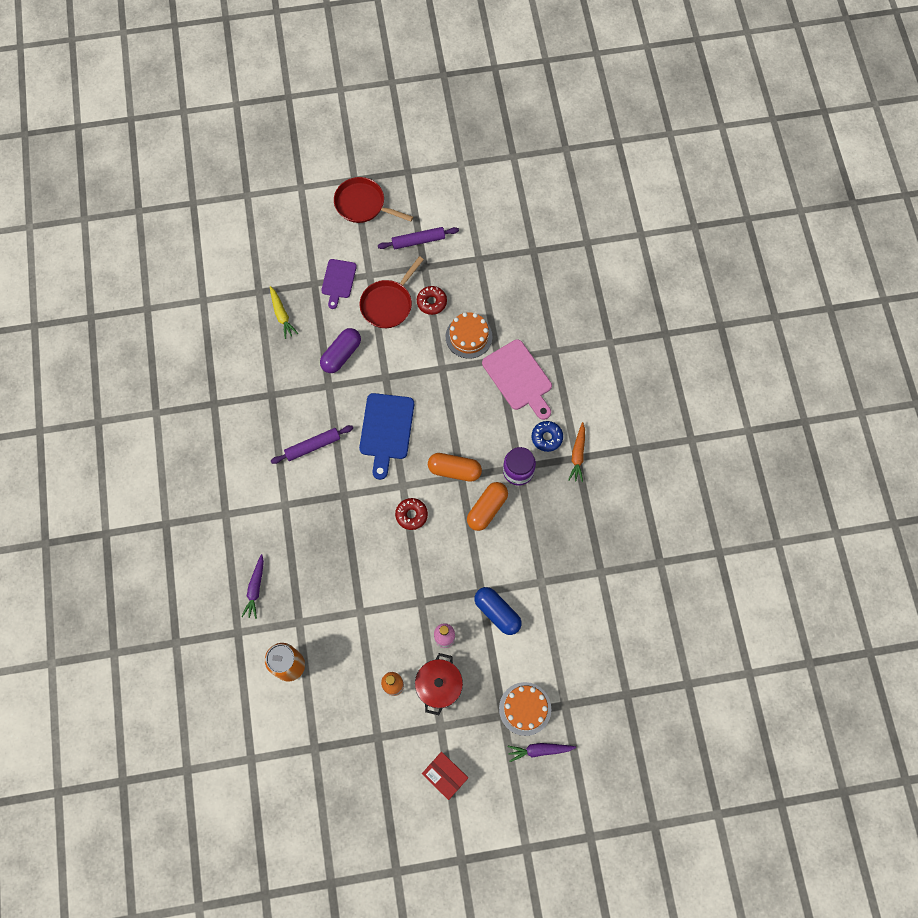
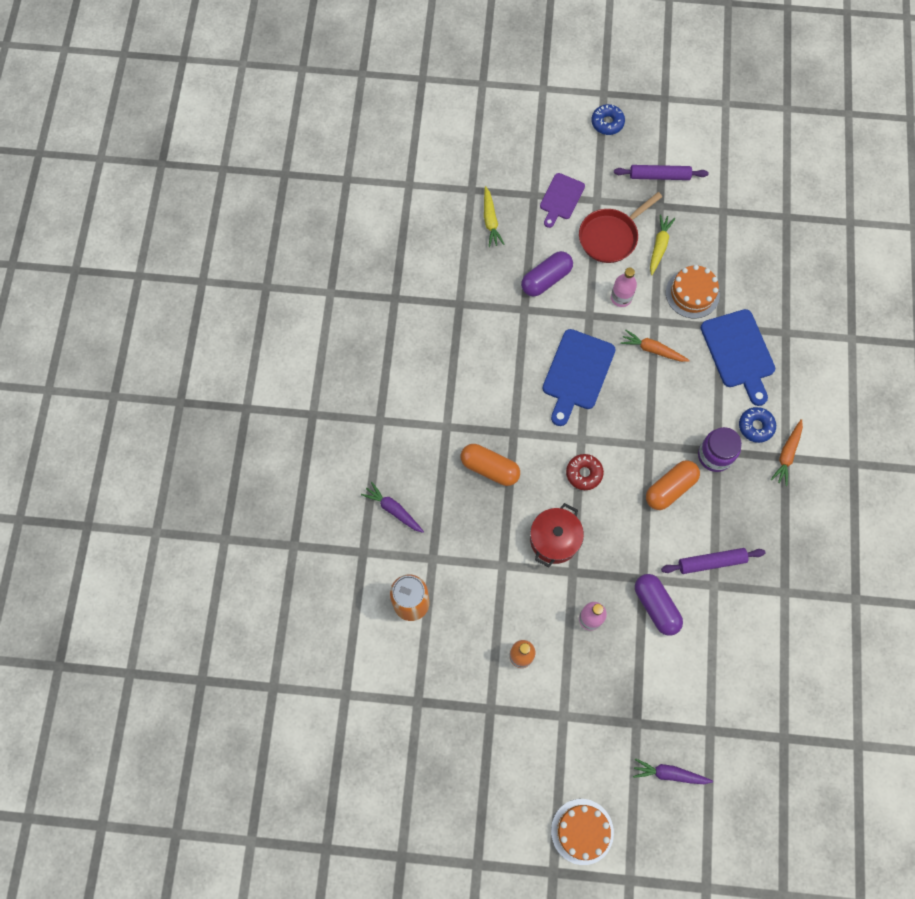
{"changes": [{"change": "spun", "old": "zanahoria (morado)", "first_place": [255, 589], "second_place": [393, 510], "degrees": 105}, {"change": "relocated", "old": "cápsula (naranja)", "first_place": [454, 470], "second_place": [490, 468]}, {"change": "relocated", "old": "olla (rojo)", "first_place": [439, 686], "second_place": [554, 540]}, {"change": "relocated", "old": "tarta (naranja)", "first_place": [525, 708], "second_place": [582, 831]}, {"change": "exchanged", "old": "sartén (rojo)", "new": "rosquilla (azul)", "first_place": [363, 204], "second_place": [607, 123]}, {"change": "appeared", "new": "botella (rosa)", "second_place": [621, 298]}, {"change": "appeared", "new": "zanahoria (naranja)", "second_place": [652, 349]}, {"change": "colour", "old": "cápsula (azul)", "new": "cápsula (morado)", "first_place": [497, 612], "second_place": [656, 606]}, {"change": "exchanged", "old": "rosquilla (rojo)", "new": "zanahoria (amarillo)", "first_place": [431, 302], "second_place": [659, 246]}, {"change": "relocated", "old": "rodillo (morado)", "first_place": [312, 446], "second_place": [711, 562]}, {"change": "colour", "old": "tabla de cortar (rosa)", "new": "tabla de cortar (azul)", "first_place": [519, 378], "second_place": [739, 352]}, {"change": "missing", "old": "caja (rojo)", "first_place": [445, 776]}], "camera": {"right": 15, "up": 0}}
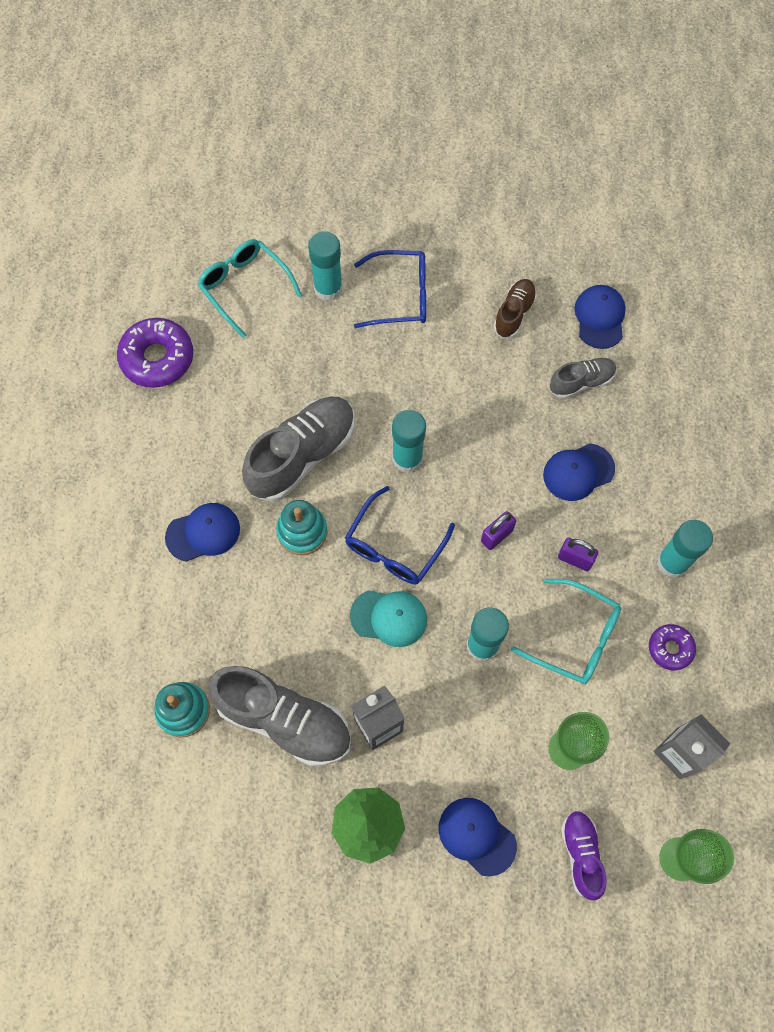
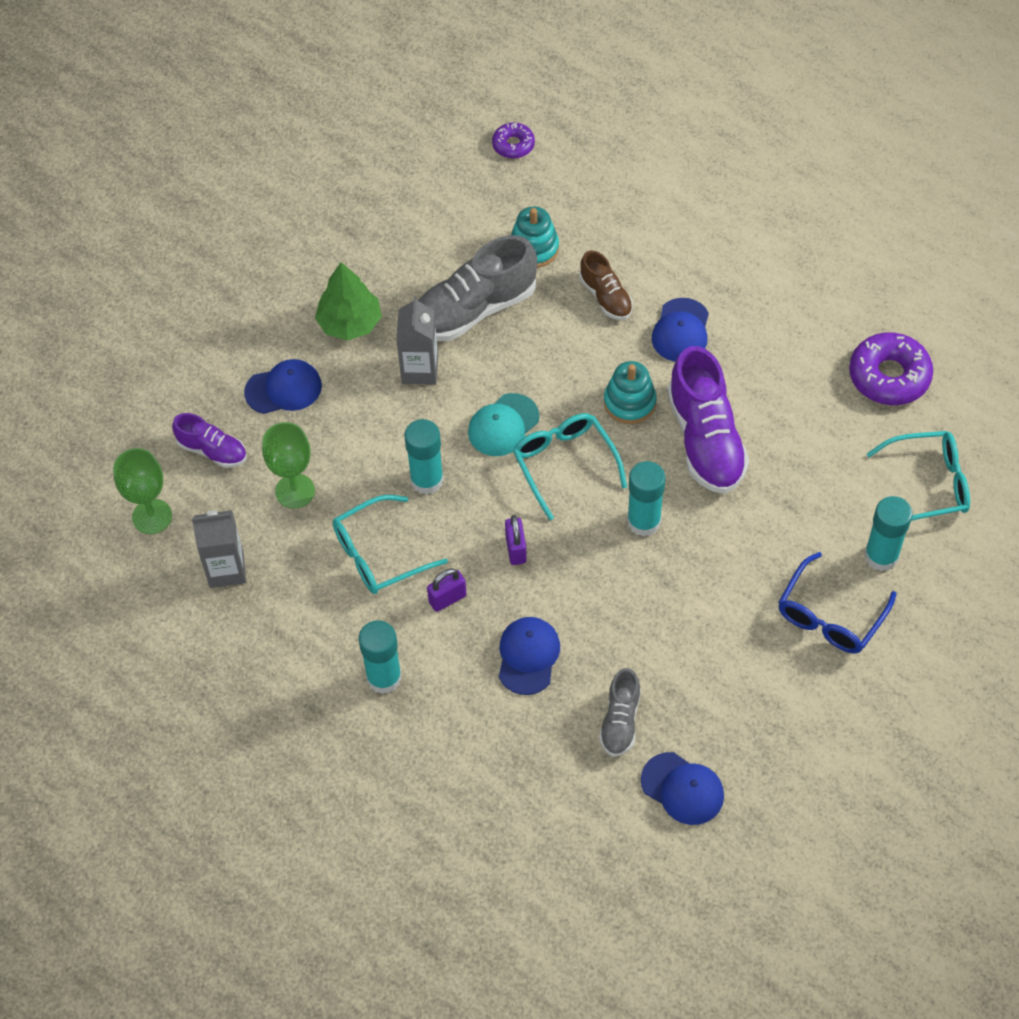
{"changes": [{"change": "relocated", "old": "rosquilla (morado)", "first_place": [670, 648], "second_place": [513, 145]}, {"change": "colour", "old": "gafas (azul)", "new": "gafas (turquesa)", "first_place": [394, 547], "second_place": [564, 463]}, {"change": "relocated", "old": "zapato (marrón)", "first_place": [514, 313], "second_place": [606, 297]}, {"change": "colour", "old": "zapato (gris)", "new": "zapato (morado)", "first_place": [302, 455], "second_place": [705, 440]}], "camera": {"right": 125, "up": -10}}
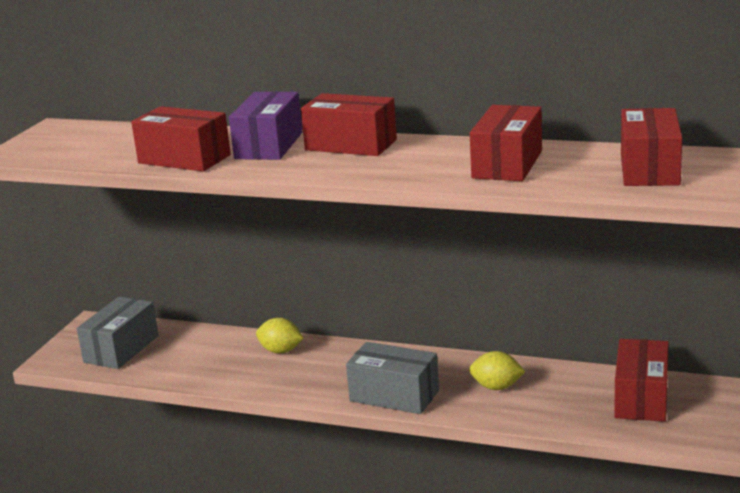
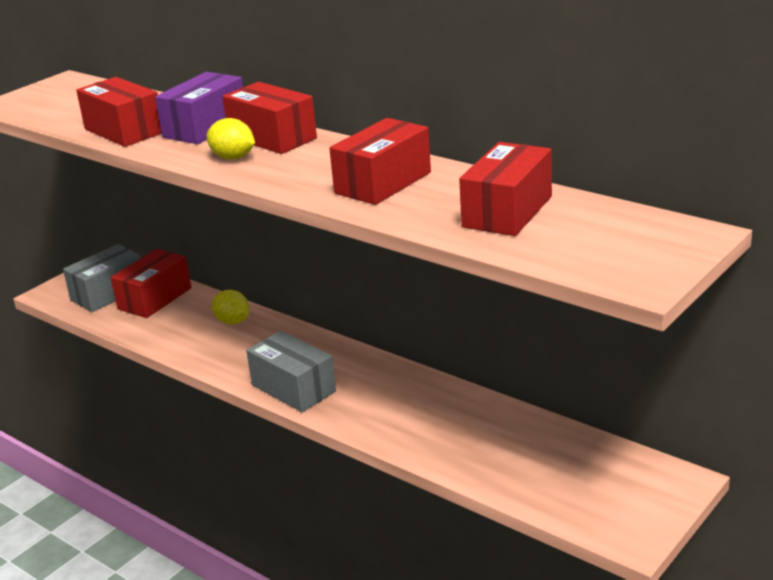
{"changes": [{"change": "relocated", "old": "caja (rojo)", "first_place": [641, 398], "second_place": [155, 298]}, {"change": "relocated", "old": "limón (amarillo)", "first_place": [496, 387], "second_place": [233, 158]}], "camera": {"right": 20, "up": 5}}
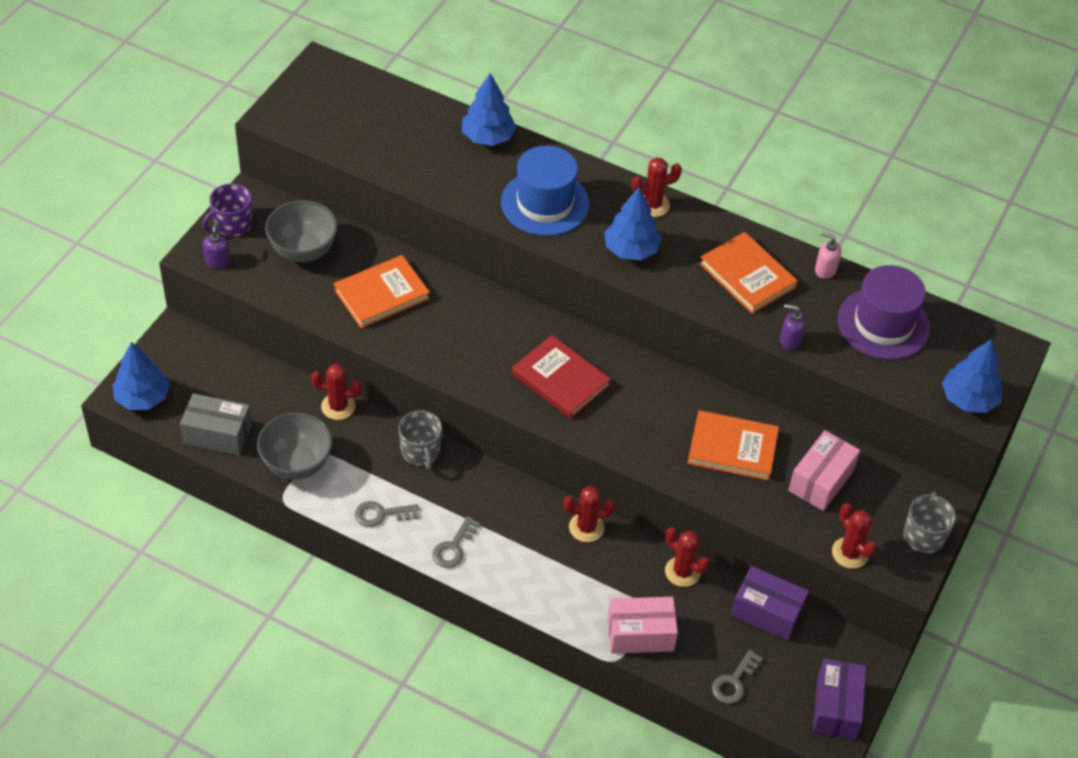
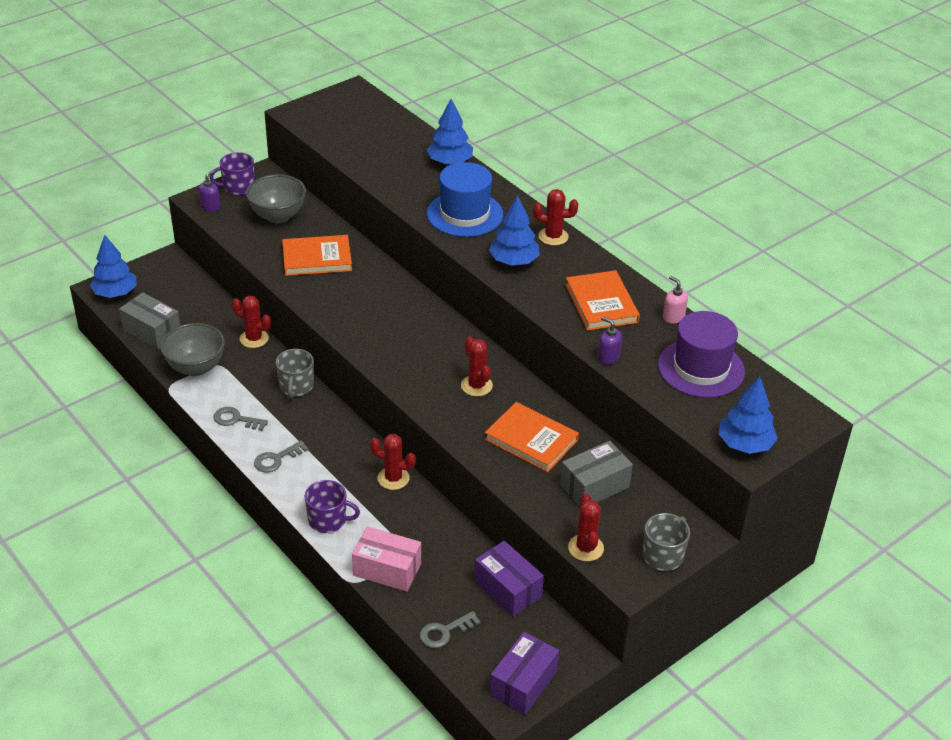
{"changes": [{"change": "appeared", "new": "taza (morado)", "second_place": [328, 520]}, {"change": "relocated", "old": "cactus (rojo)", "first_place": [682, 572], "second_place": [476, 386]}, {"change": "colour", "old": "caja (rosa)", "new": "caja (gris)", "first_place": [821, 480], "second_place": [594, 486]}, {"change": "missing", "old": "libro (rojo)", "first_place": [560, 380]}], "camera": {"right": 25, "up": -10}}
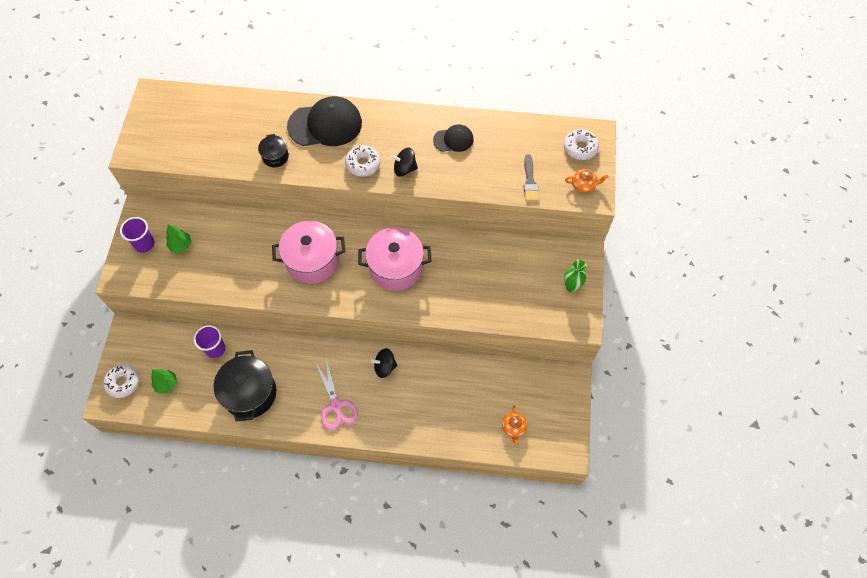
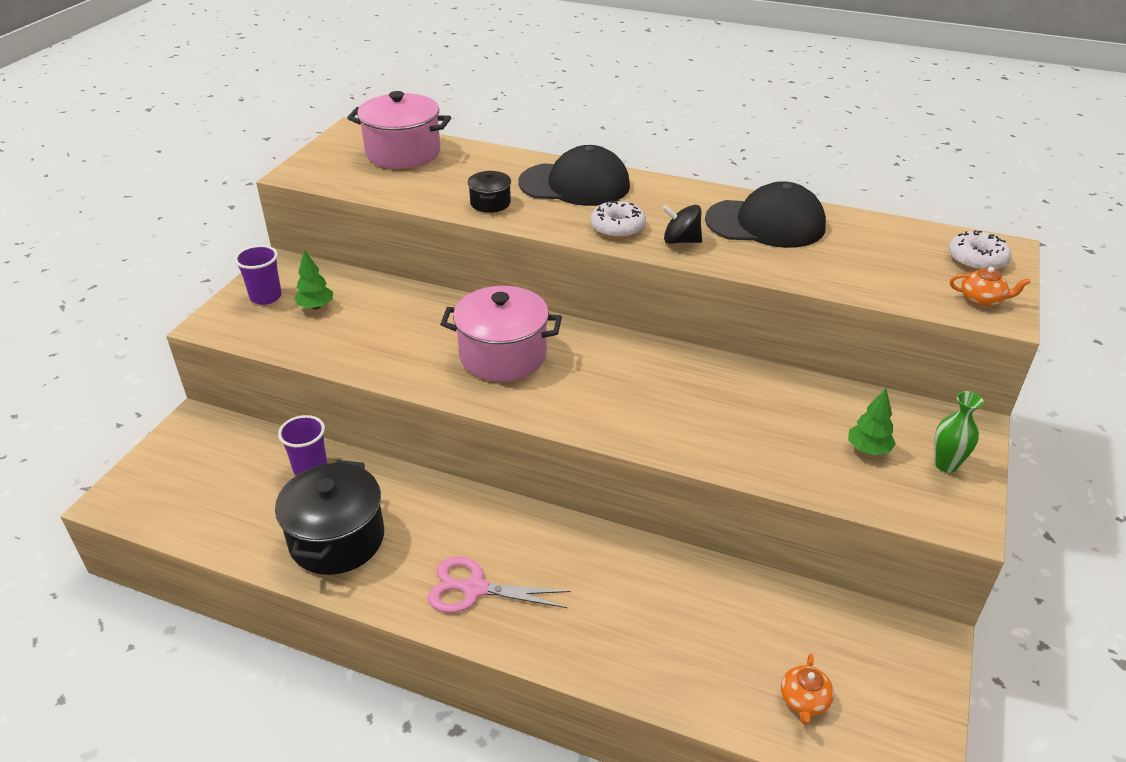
{"changes": [{"change": "relocated", "old": "olla (rosa)", "first_place": [395, 268], "second_place": [403, 153]}, {"change": "spun", "old": "tijeras (rosa)", "first_place": [336, 405], "second_place": [475, 589], "degrees": 105}, {"change": "size", "old": "gorra (negro)", "first_place": [453, 140], "second_place": [765, 223], "factor": 1.85}, {"change": "relocated", "old": "árbol (verde)", "first_place": [166, 384], "second_place": [868, 449]}, {"change": "missing", "old": "rosquilla (blanco)", "first_place": [123, 382]}, {"change": "missing", "old": "peonza (negro)", "first_place": [384, 367]}, {"change": "missing", "old": "pincel (gris)", "first_place": [530, 181]}], "camera": {"right": 15, "up": -25}}
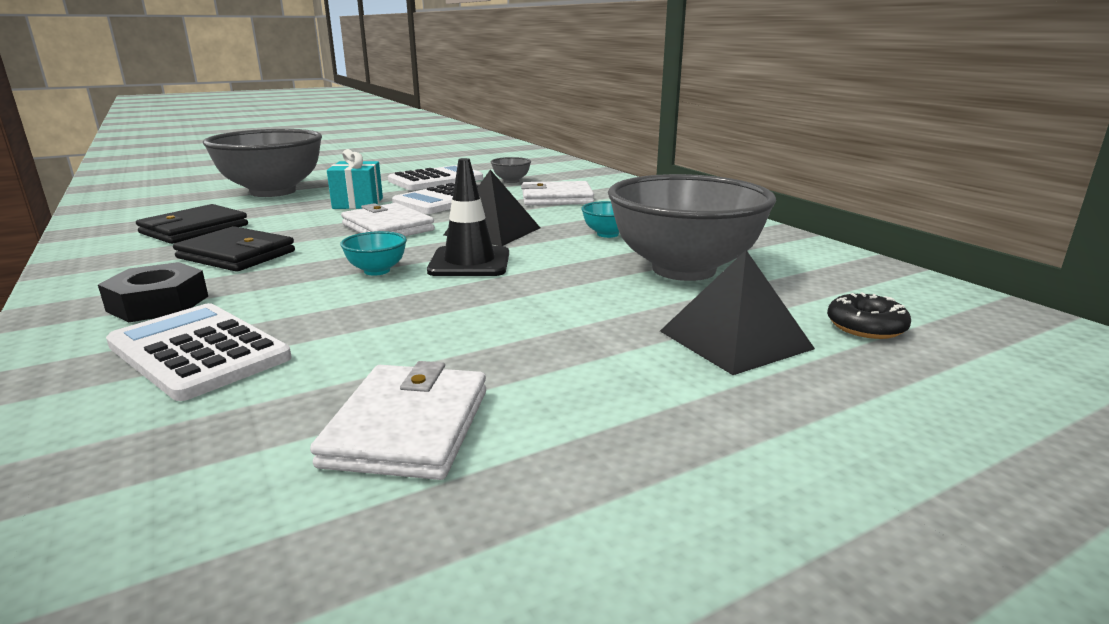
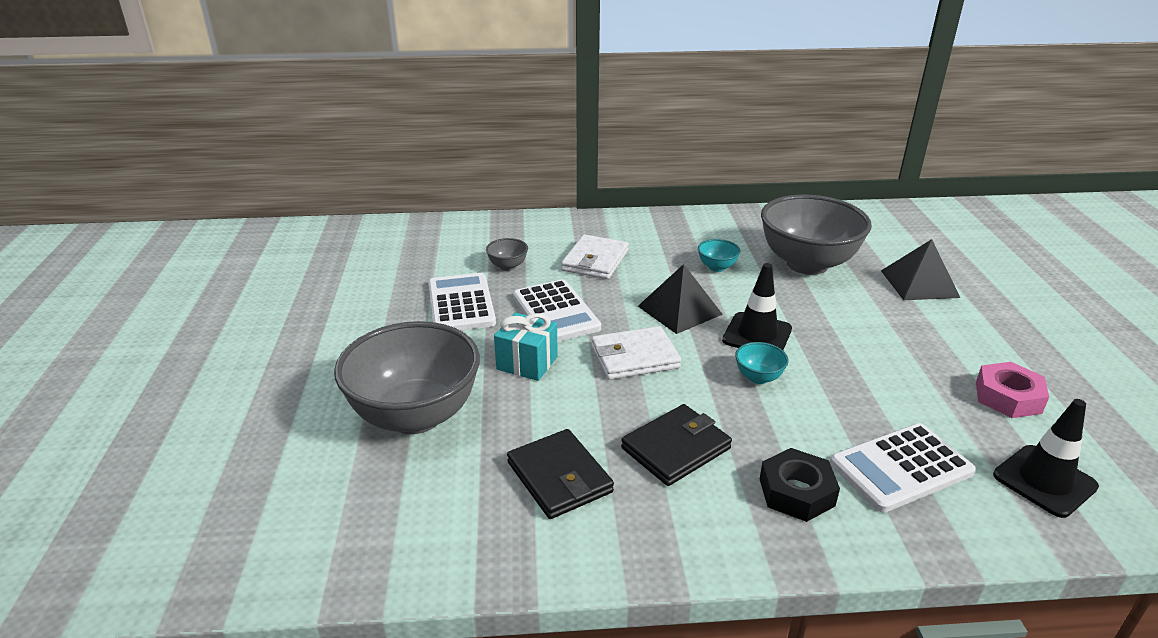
{"changes": [{"change": "exchanged", "old": "cartera (blanco)", "new": "tuerca (rosa)", "first_place": [407, 427], "second_place": [1008, 397]}, {"change": "appeared", "new": "cono de tráfico (negro)", "second_place": [1044, 481]}, {"change": "missing", "old": "rosquilla (negro)", "first_place": [866, 326]}], "camera": {"right": -65, "up": 10}}
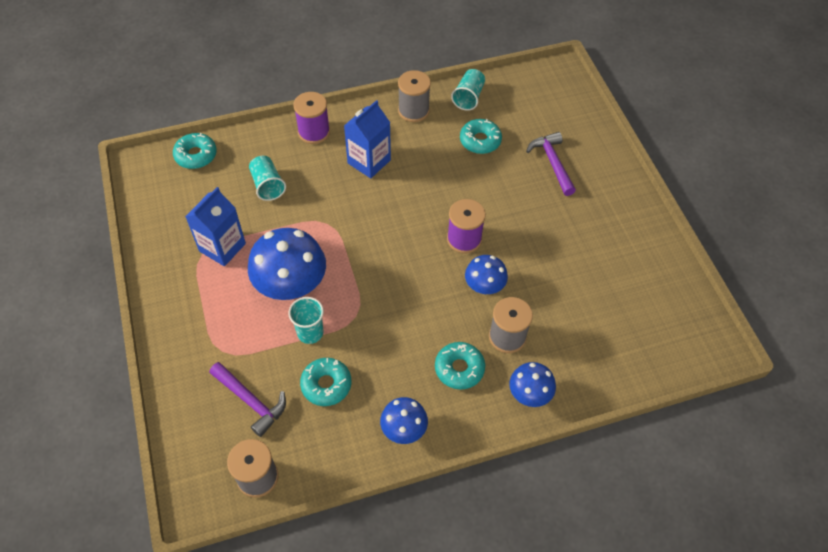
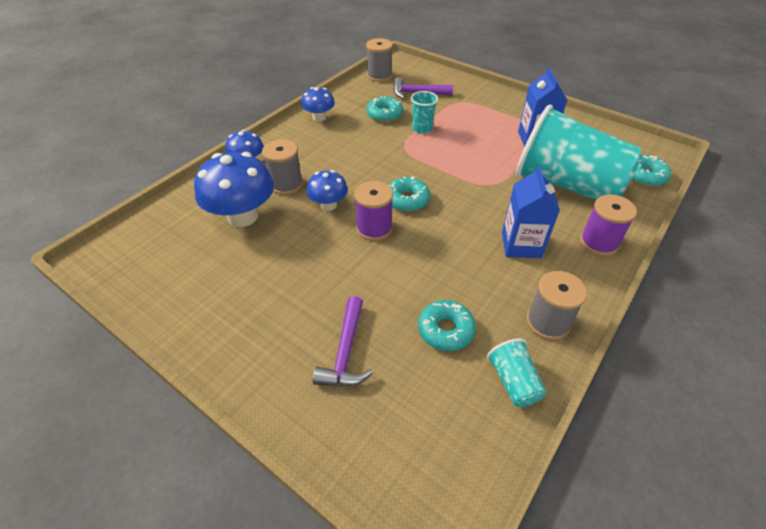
{"changes": [{"change": "relocated", "old": "seta (azul)", "first_place": [291, 285], "second_place": [243, 216]}, {"change": "spun", "old": "martillo (morado)", "first_place": [552, 163], "second_place": [346, 352], "degrees": 60}, {"change": "relocated", "old": "rosquilla (turquesa)", "first_place": [459, 368], "second_place": [407, 199]}, {"change": "size", "old": "vaso (turquesa)", "first_place": [268, 185], "second_place": [566, 185], "factor": 2.46}], "camera": {"right": 145, "up": -10}}
